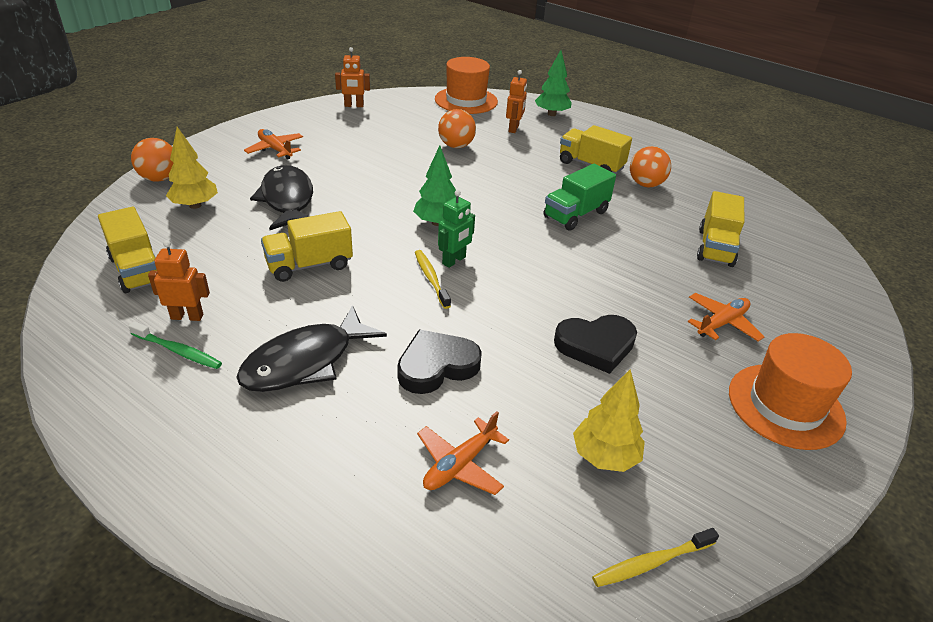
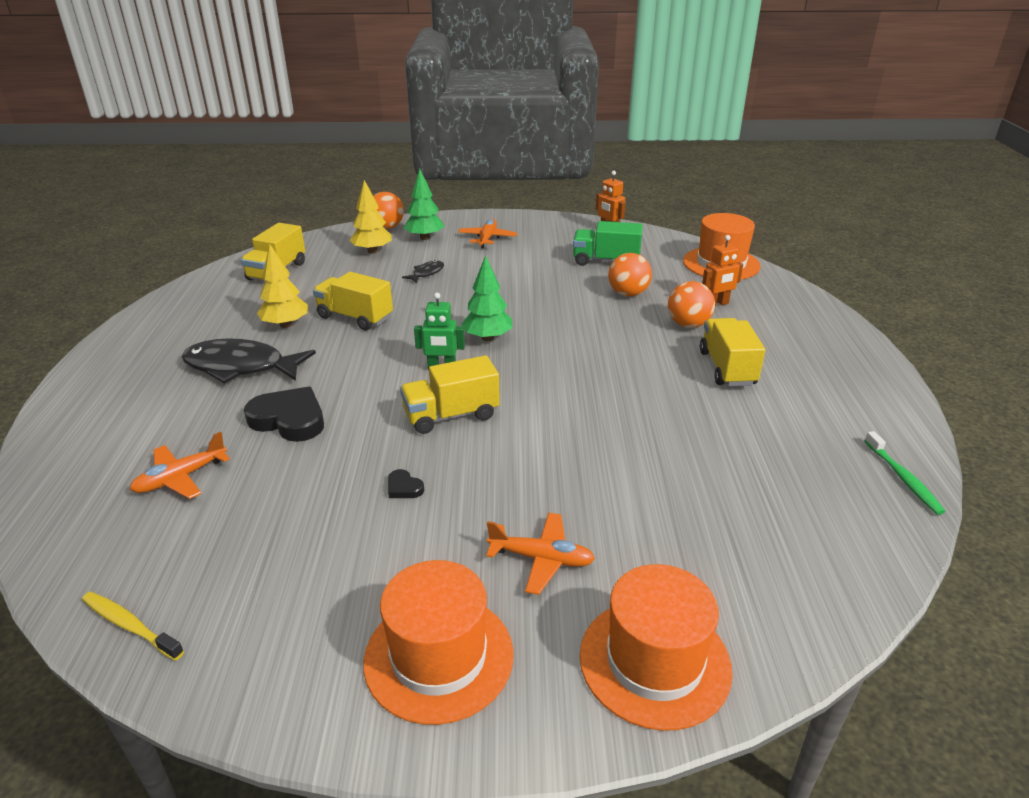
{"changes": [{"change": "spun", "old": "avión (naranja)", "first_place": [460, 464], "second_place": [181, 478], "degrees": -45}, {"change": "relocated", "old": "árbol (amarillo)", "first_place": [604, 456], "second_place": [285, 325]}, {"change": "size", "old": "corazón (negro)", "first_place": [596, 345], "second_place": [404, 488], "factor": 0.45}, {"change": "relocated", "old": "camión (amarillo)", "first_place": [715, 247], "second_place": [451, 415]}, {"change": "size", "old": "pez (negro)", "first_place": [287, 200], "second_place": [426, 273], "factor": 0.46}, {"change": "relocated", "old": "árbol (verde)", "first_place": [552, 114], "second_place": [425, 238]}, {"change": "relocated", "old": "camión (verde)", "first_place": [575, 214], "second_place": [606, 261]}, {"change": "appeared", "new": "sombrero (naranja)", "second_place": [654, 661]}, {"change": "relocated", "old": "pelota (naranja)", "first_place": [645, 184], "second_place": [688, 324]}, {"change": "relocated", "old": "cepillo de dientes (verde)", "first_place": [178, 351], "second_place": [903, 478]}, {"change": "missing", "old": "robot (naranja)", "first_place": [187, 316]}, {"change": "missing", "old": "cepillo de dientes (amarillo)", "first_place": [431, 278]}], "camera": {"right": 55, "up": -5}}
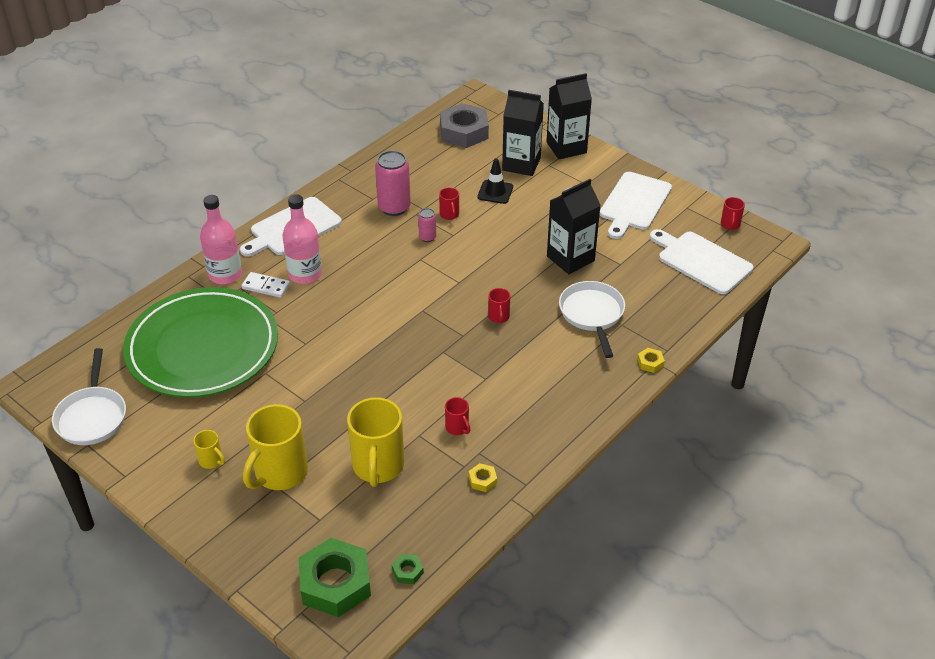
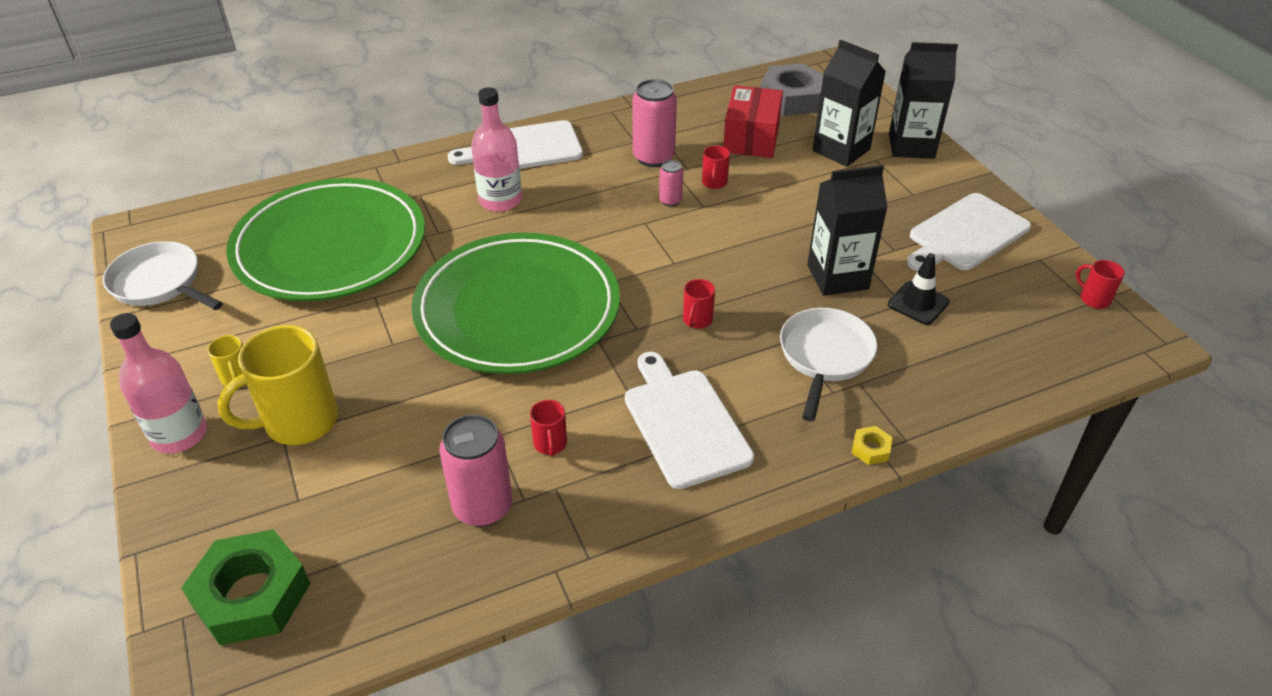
{"changes": [{"change": "spun", "old": "sartén (blanco)", "first_place": [92, 416], "second_place": [160, 283], "degrees": 105}, {"change": "relocated", "old": "botella (rosa)", "first_place": [225, 274], "second_place": [179, 434]}, {"change": "appeared", "new": "plato (verde)", "second_place": [517, 309]}, {"change": "appeared", "new": "lata (rosa)", "second_place": [483, 507]}, {"change": "relocated", "old": "tabla de cortar (blanco)", "first_place": [701, 261], "second_place": [684, 423]}, {"change": "appeared", "new": "caja (rojo)", "second_place": [751, 138]}, {"change": "relocated", "old": "cono de tráfico (negro)", "first_place": [495, 192], "second_place": [918, 303]}, {"change": "spun", "old": "taza (rojo)", "first_place": [730, 225], "second_place": [1093, 299], "degrees": 105}, {"change": "missing", "old": "ficha de dominó (blanco)", "first_place": [266, 287]}, {"change": "missing", "old": "taza (amarillo)", "first_place": [378, 466]}, {"change": "missing", "old": "tuerca (verde)", "first_place": [407, 571]}, {"change": "missing", "old": "tuerca (amarillo)", "first_place": [482, 480]}], "camera": {"right": 25, "up": 0}}
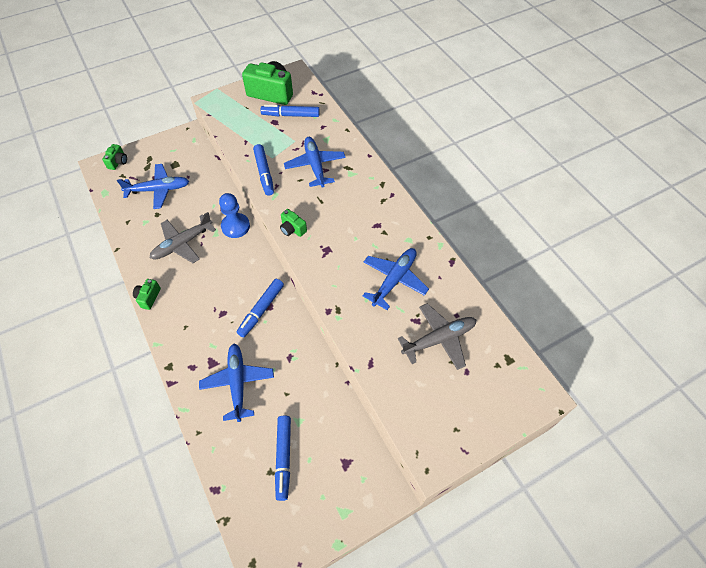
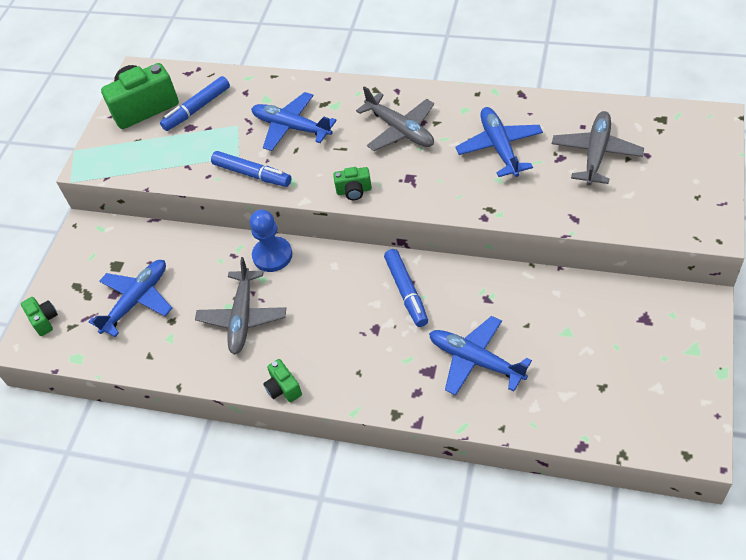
{"changes": [{"change": "appeared", "new": "avión (gris)", "second_place": [400, 130]}, {"change": "missing", "old": "rotulador (azul)", "first_place": [283, 458]}], "camera": {"right": -40, "up": -5}}
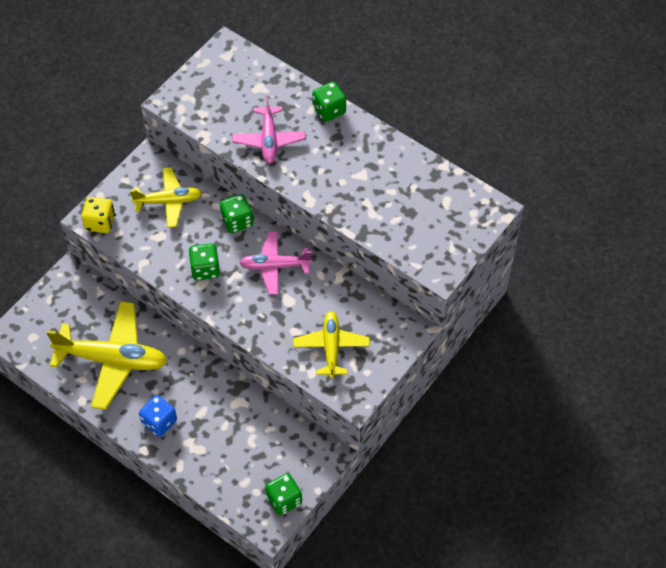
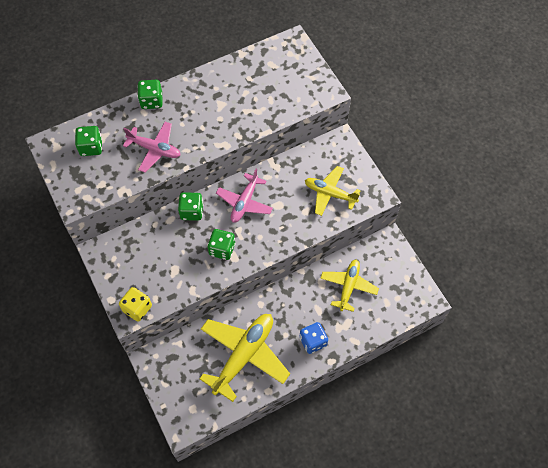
{"changes": [{"change": "relocated", "old": "dado (verde)", "first_place": [284, 500], "second_place": [91, 147]}, {"change": "relocated", "old": "avión (amarillo)", "first_place": [168, 201], "second_place": [348, 286]}], "camera": {"right": -65, "up": 5}}
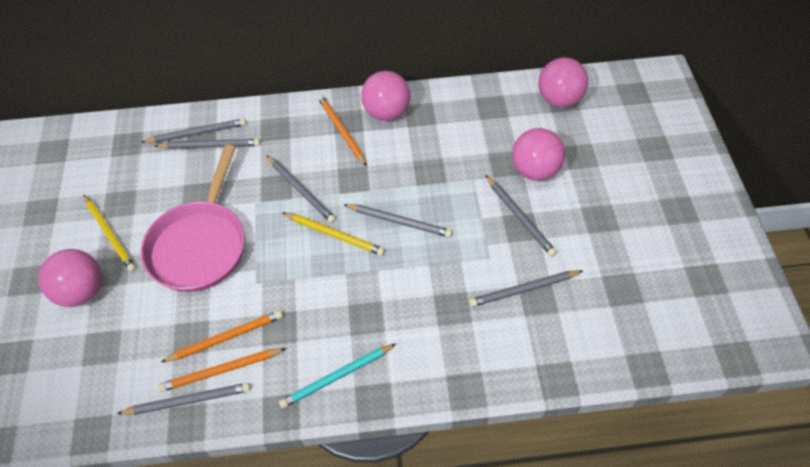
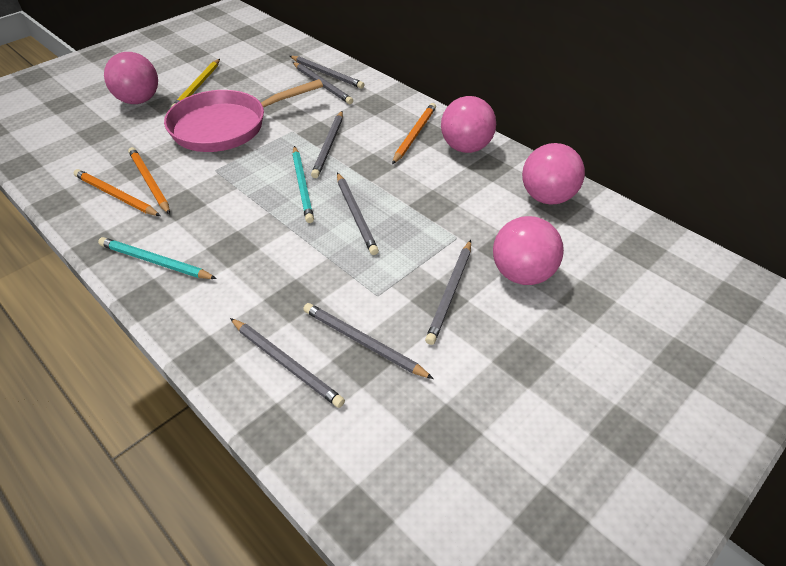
{"changes": [{"change": "spun", "old": "lápiz (naranja)", "first_place": [226, 337], "second_place": [149, 182], "degrees": -150}, {"change": "relocated", "old": "lápiz (gris)", "first_place": [188, 400], "second_place": [286, 363]}, {"change": "colour", "old": "lápiz (amarillo)", "new": "lápiz (turquesa)", "first_place": [335, 235], "second_place": [302, 186]}, {"change": "relocated", "old": "pelota (rosa)", "first_place": [559, 99], "second_place": [547, 197]}], "camera": {"right": 50, "up": -10}}
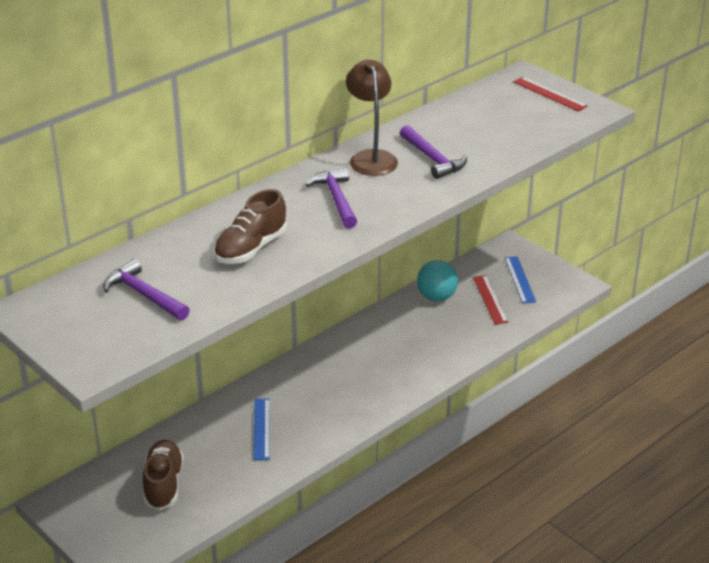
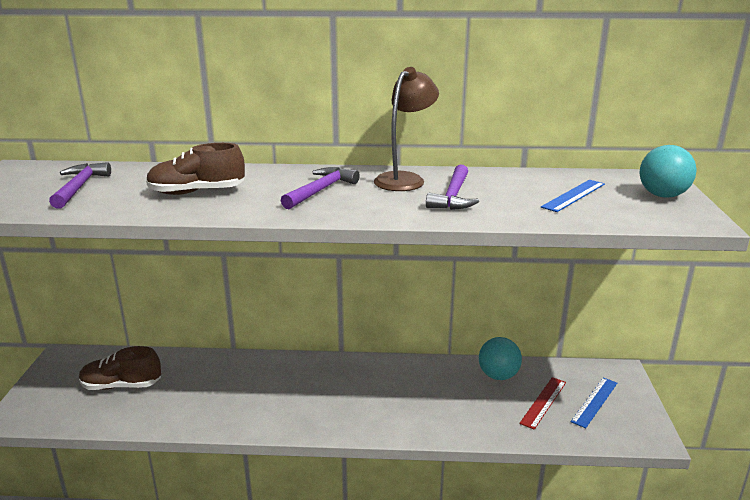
{"changes": [{"change": "spun", "old": "zapato (marrón)", "first_place": [163, 484], "second_place": [121, 385], "degrees": -135}, {"change": "relocated", "old": "regla (azul)", "first_place": [262, 429], "second_place": [574, 195]}, {"change": "exchanged", "old": "regla (rojo)", "new": "pelota (turquesa)", "first_place": [549, 94], "second_place": [662, 195]}], "camera": {"right": 45, "up": -10}}
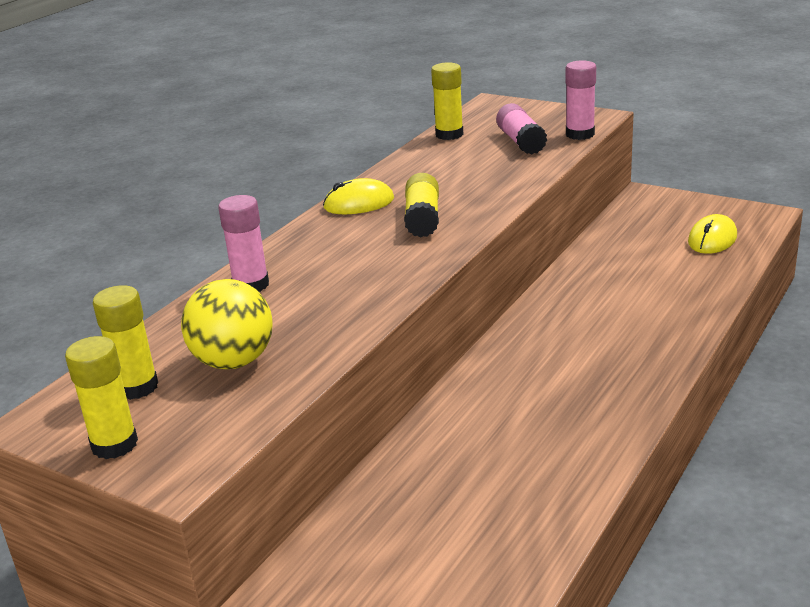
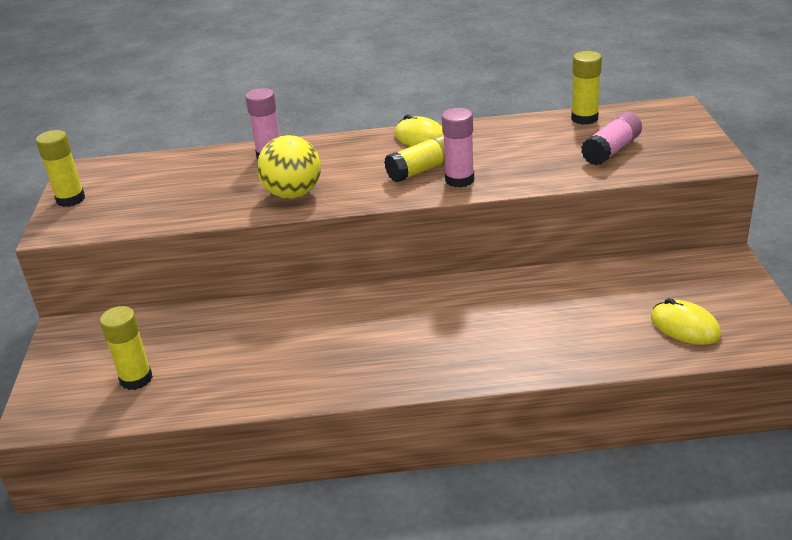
{"changes": [{"change": "relocated", "old": "barra de pegamento (amarillo)", "first_place": [137, 387], "second_place": [136, 379]}, {"change": "relocated", "old": "pelota (amarillo)", "first_place": [234, 361], "second_place": [293, 194]}, {"change": "relocated", "old": "barra de pegamento (rosa)", "first_place": [580, 134], "second_place": [459, 180]}, {"change": "spun", "old": "ratón (amarillo)", "first_place": [712, 239], "second_place": [685, 326], "degrees": 45}], "camera": {"right": 55, "up": 5}}
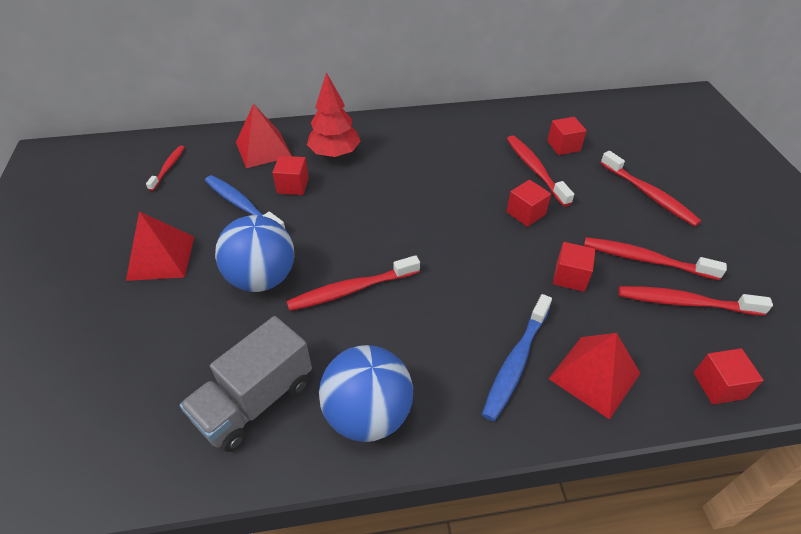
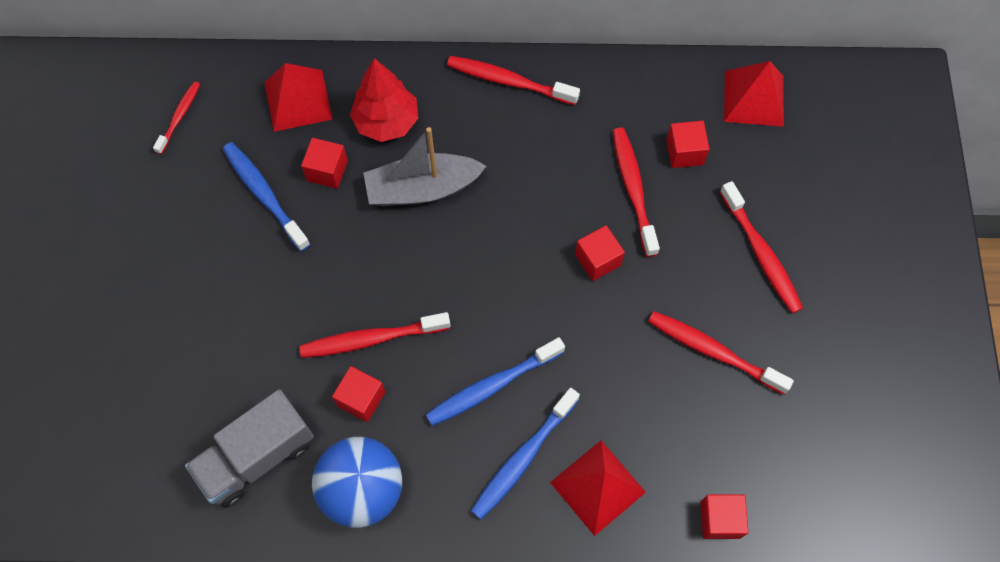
{"changes": [{"change": "relocated", "old": "cubo (rojo)", "first_place": [570, 277], "second_place": [361, 399]}, {"change": "appeared", "new": "barco (gris)", "second_place": [422, 189]}, {"change": "appeared", "new": "cepillo de dientes (azul)", "second_place": [492, 386]}, {"change": "relocated", "old": "cepillo de dientes (rojo)", "first_place": [685, 303], "second_place": [509, 81]}, {"change": "relocated", "old": "pirámide (rojo)", "first_place": [161, 258], "second_place": [753, 98]}, {"change": "missing", "old": "pelota (azul)", "first_place": [262, 278]}], "camera": {"right": 10, "up": 20}}
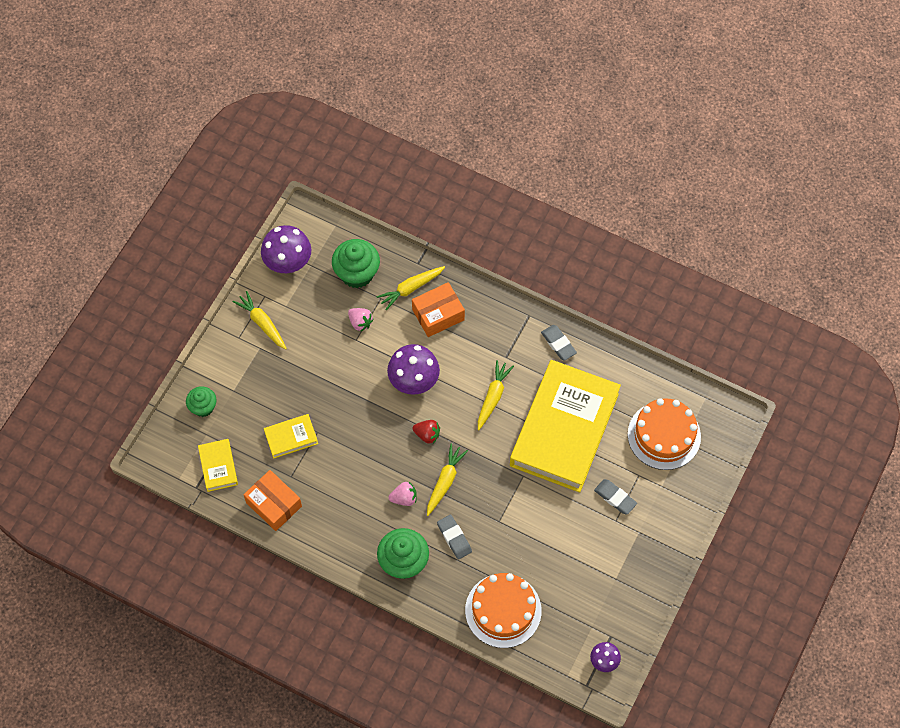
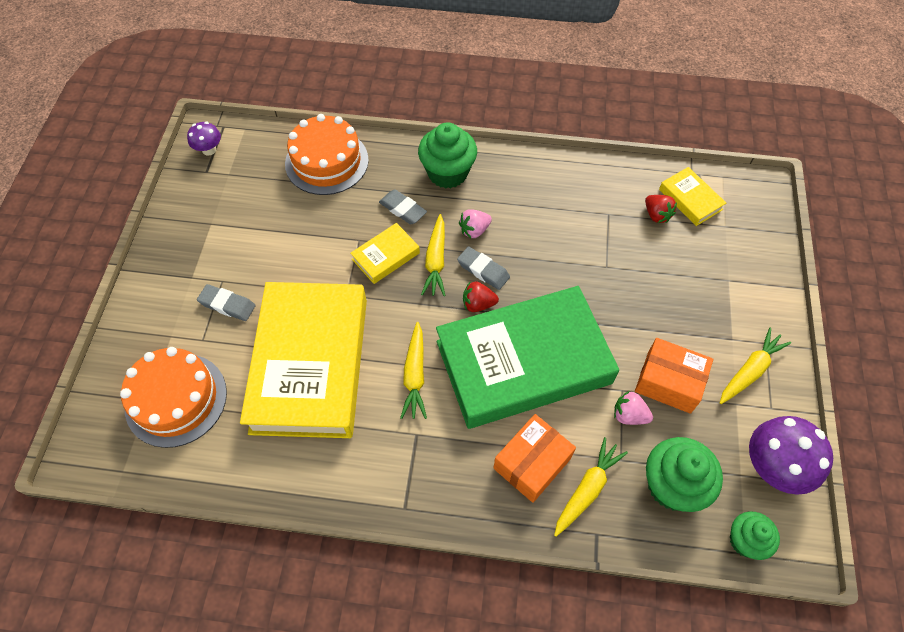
{"changes": [{"change": "relocated", "old": "libro (amarillo)", "first_place": [291, 437], "second_place": [385, 256]}, {"change": "exchanged", "old": "seta (morado)", "new": "libro (verde)", "first_place": [414, 381], "second_place": [523, 362]}, {"change": "relocated", "old": "goma de borrar (gris)", "first_place": [558, 344], "second_place": [483, 270]}, {"change": "relocated", "old": "caja (naranja)", "first_place": [274, 504], "second_place": [668, 382]}, {"change": "appeared", "new": "fresa (rojo)", "second_place": [656, 215]}, {"change": "spun", "old": "zanahoria (amarillo)", "first_place": [262, 323], "second_place": [750, 371], "degrees": -75}, {"change": "relocated", "old": "magdalena (verde)", "first_place": [203, 407], "second_place": [745, 541]}], "camera": {"right": 160, "up": -5}}
